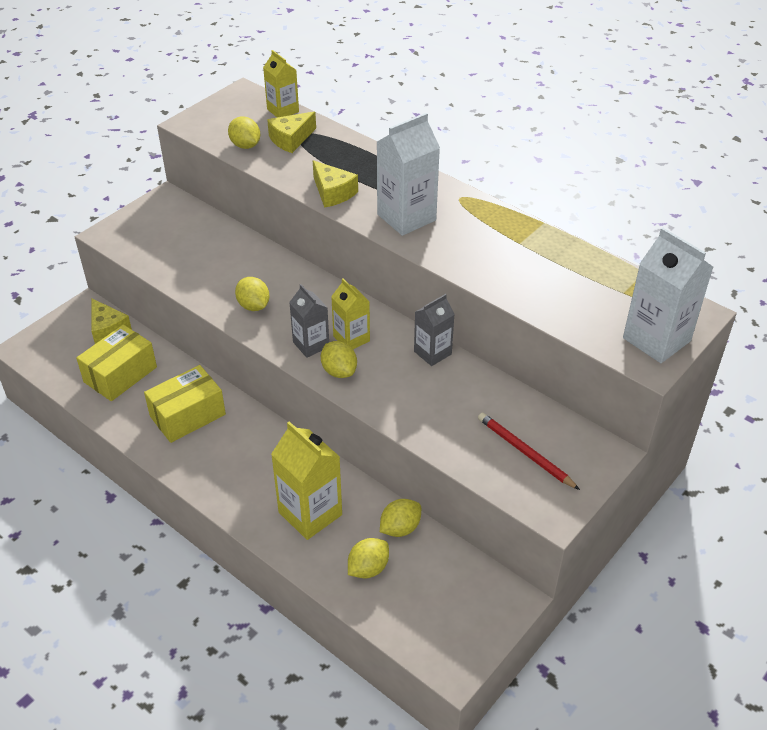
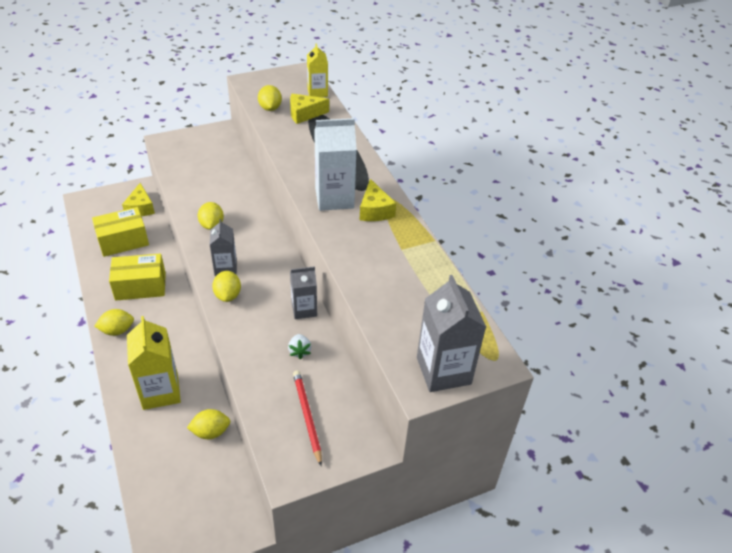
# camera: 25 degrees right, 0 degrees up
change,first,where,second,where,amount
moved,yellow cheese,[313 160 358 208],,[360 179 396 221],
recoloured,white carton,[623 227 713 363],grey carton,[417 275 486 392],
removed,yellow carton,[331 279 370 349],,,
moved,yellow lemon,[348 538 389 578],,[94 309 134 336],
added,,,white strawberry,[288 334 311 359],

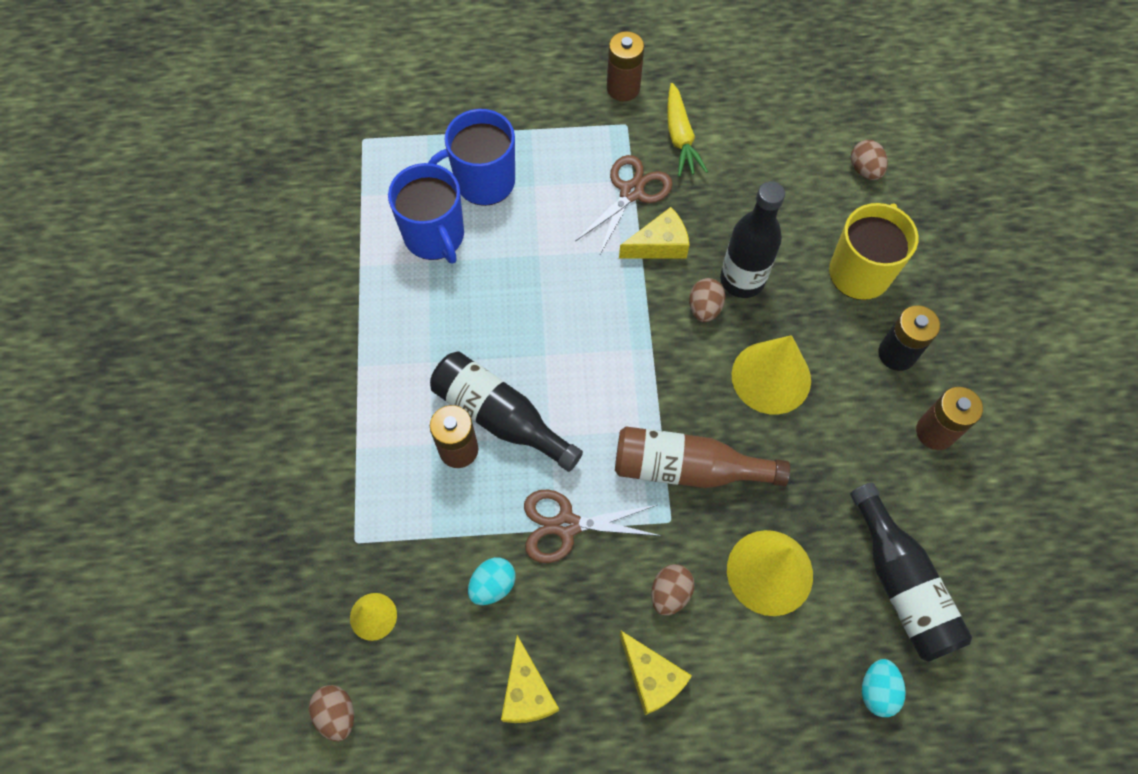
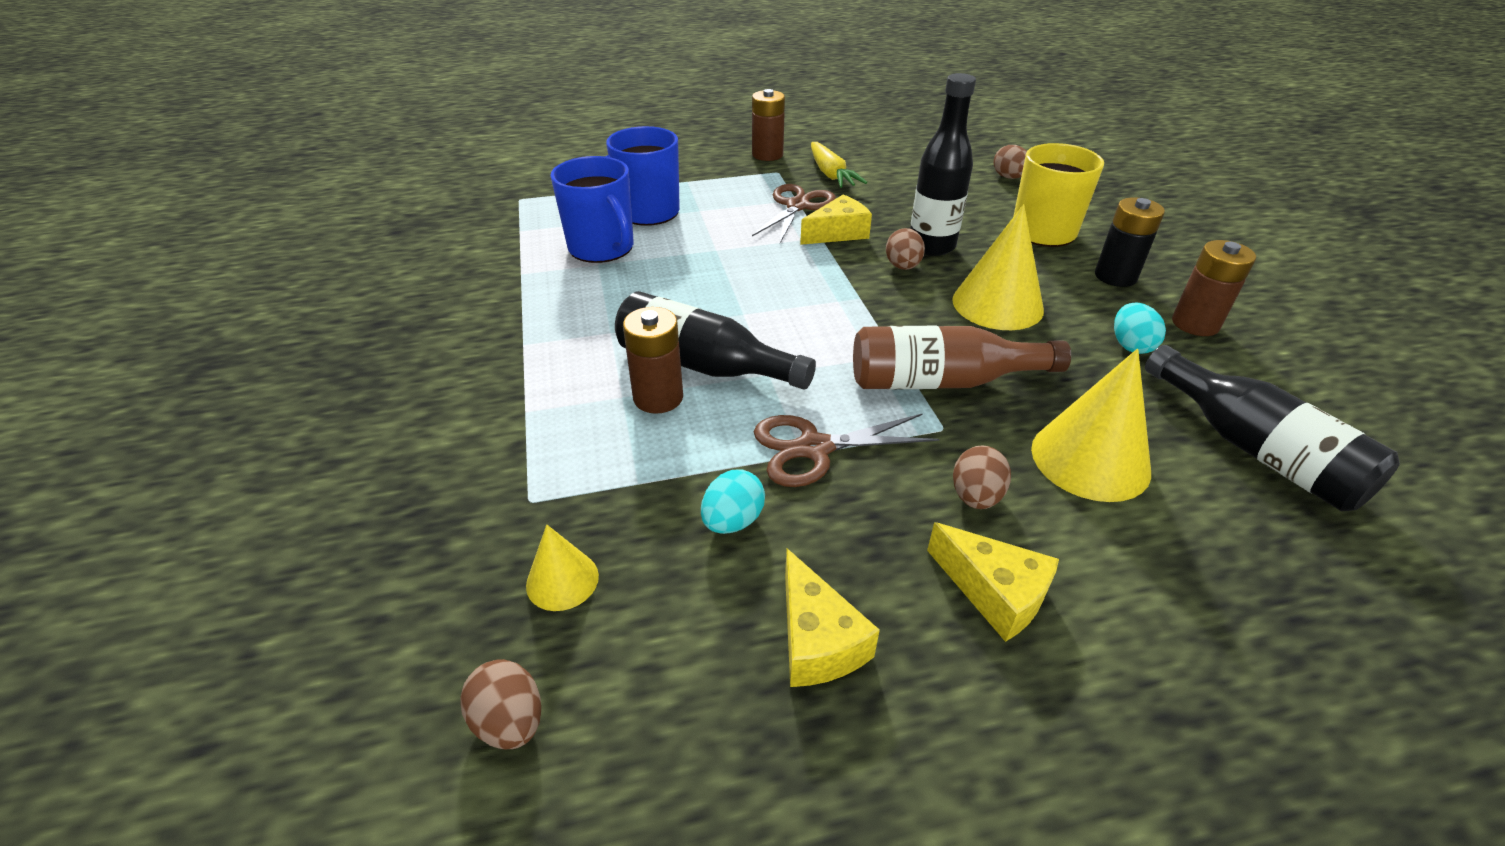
# camera: 10 degrees left, 25 degrees down
change,first,where,second,where,amount
moved,turquoise egg,[862 659 906 717],,[1114 302 1166 354],

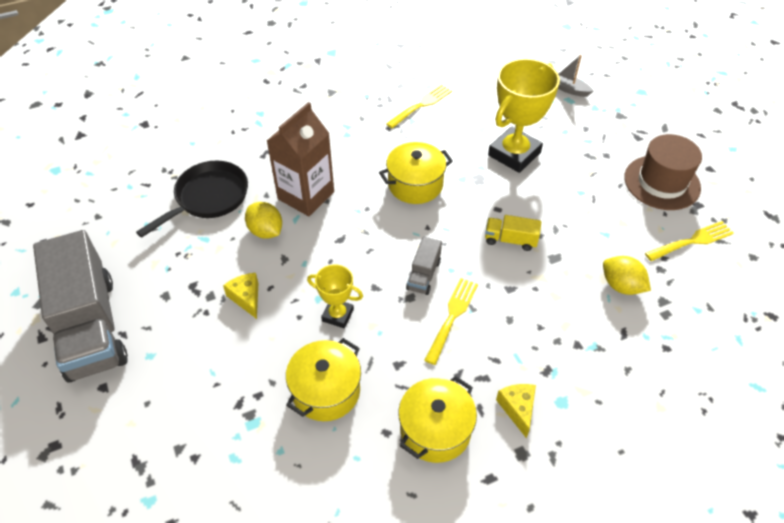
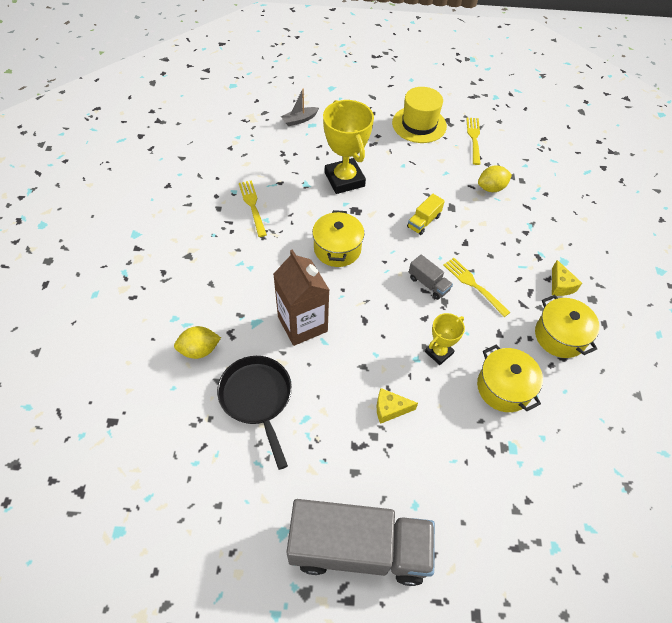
# camera: 65 degrees left, 5 degrees up
change,first,where,second,where,amount
recoloured,brown hat,[624 134 702 210],yellow hat,[392 87 447 143],
moved,yellow lemon,[245 202 282 239],,[174 326 221 359],
turned,yellow cheese,[496 384 536 438],,[552 260 582 296],120 degrees counterclockwise

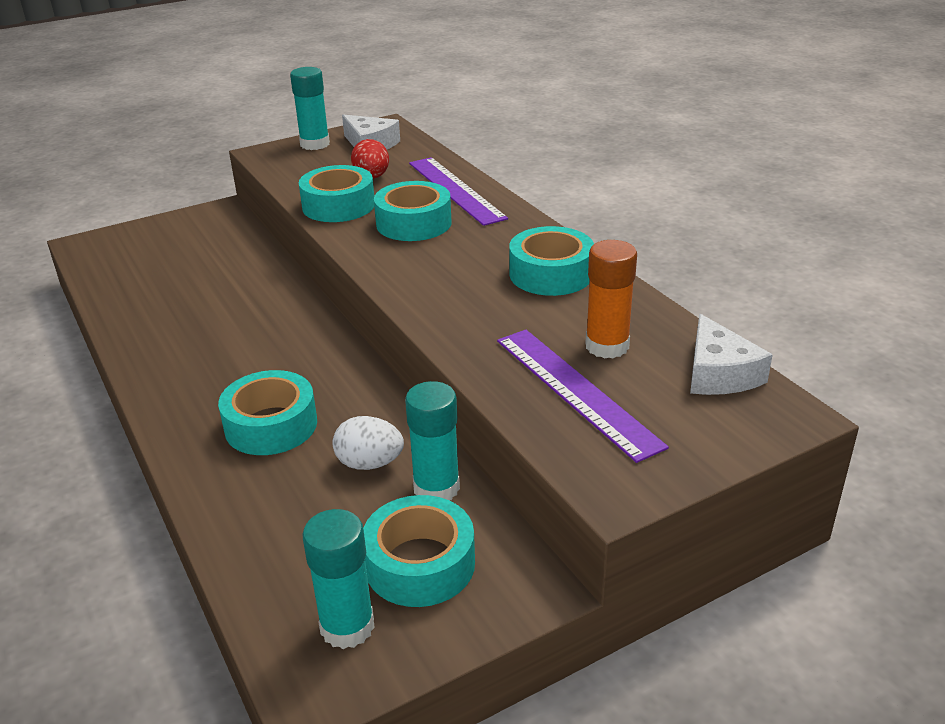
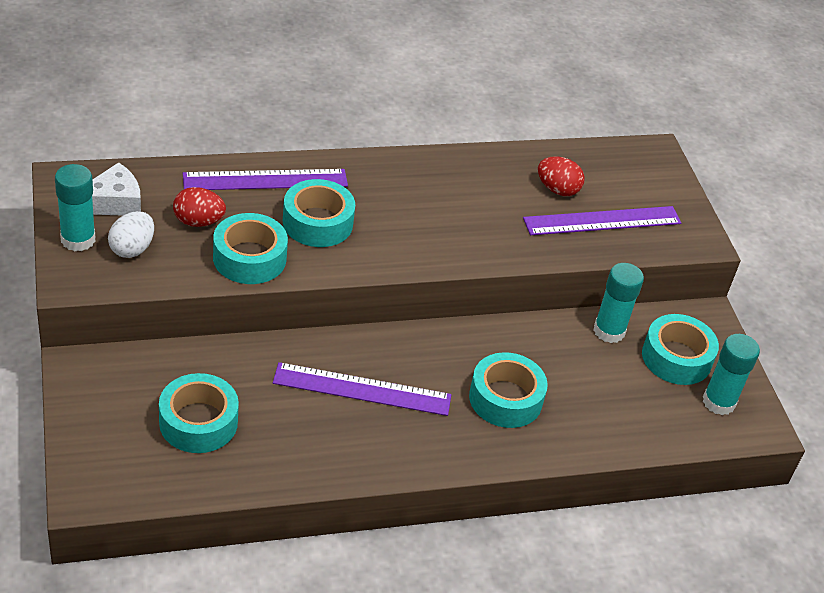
# camera: 80 degrees left, 10 degrees up
change,first,where,second,where,amount
moved,turquoise tape,[509 226 594 296],,[159 373 239 453],
replaced,orange glue stick,[585 240 637 359],red egg,[538 156 585 196],
removed,white cheese,[690 314 773 395],,,
moved,white egg,[332 416 404 470],,[108 211 154 258],
added,,,purple ruler,[273 362 451 416],

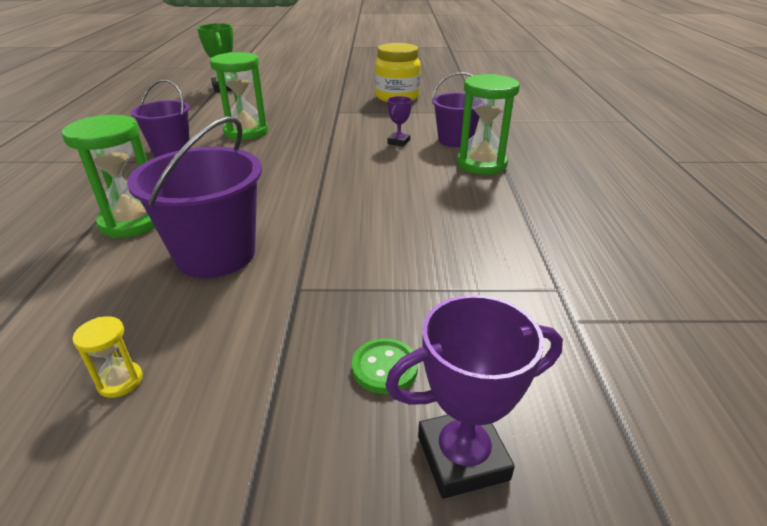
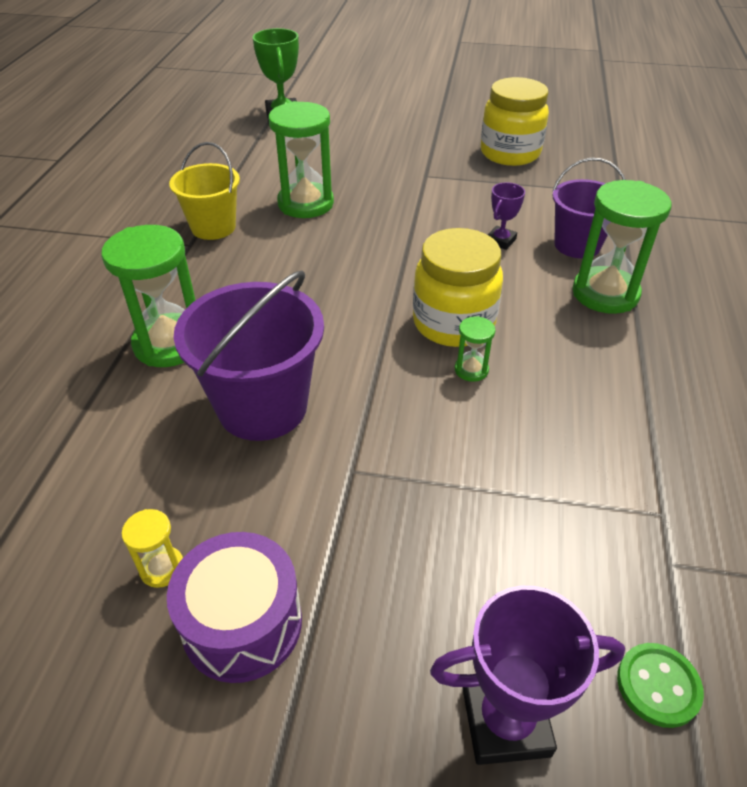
# camera: 10 degrees right, 10 degrees up
change,first,where,second,where,amount
recoloured,purple bucket,[131 80 190 156],yellow bucket,[169 142 240 240],
moved,green button,[352 338 418 394],,[617 643 704 728],
added,,,yellow jar,[413 228 503 347],
added,,,green hourglass,[455 316 495 382],
added,,,purple drum,[167 532 302 683],

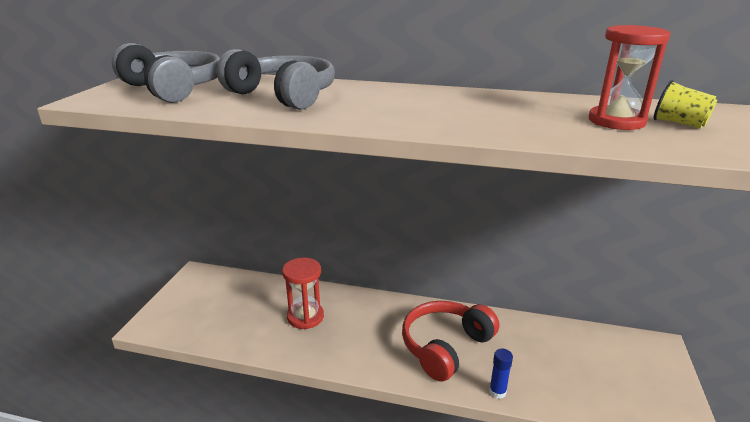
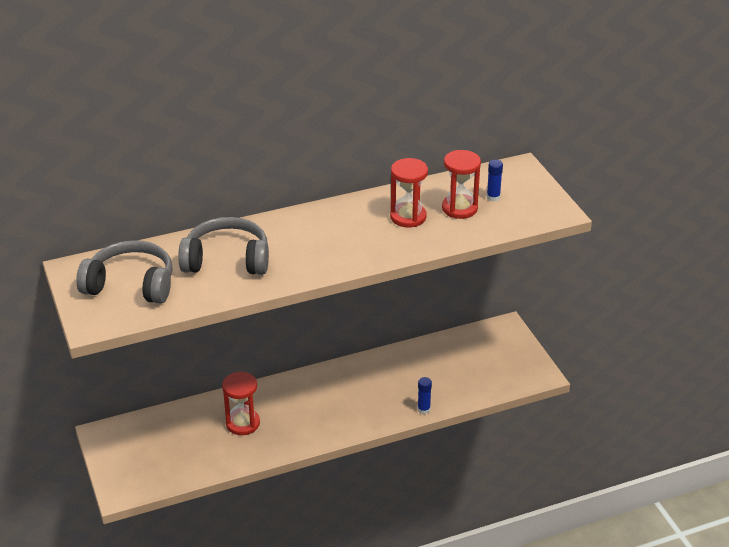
# camera: 35 degrees left, 10 degrees up
change,first,where,second,where,amount
replaced,yellow cup,[654 80 717 129],blue glue stick,[486 160 503 202],
removed,red headphones,[402 301 499 381],,,
added,,,red hourglass,[390 158 428 227],

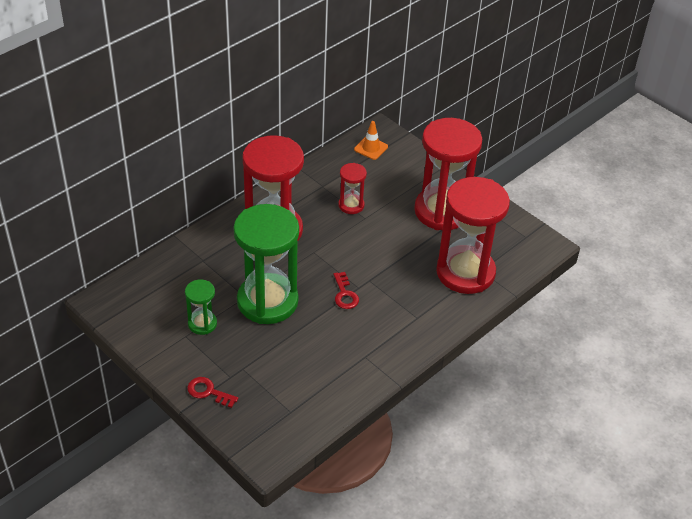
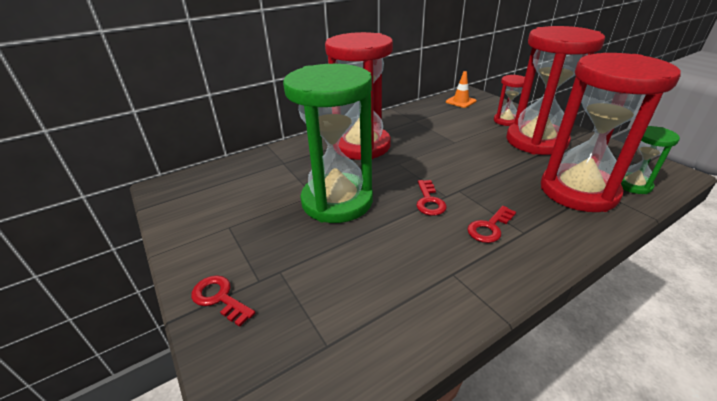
# camera: 15 degrees right, 10 degrees down
change,first,where,second,where,amount
moved,red hourglass,[338 163 367 214],,[494 75 525 126],
moved,green hourglass,[185 279 217 335],,[621 126 680 194],
added,,,red key,[467 206 516 243],

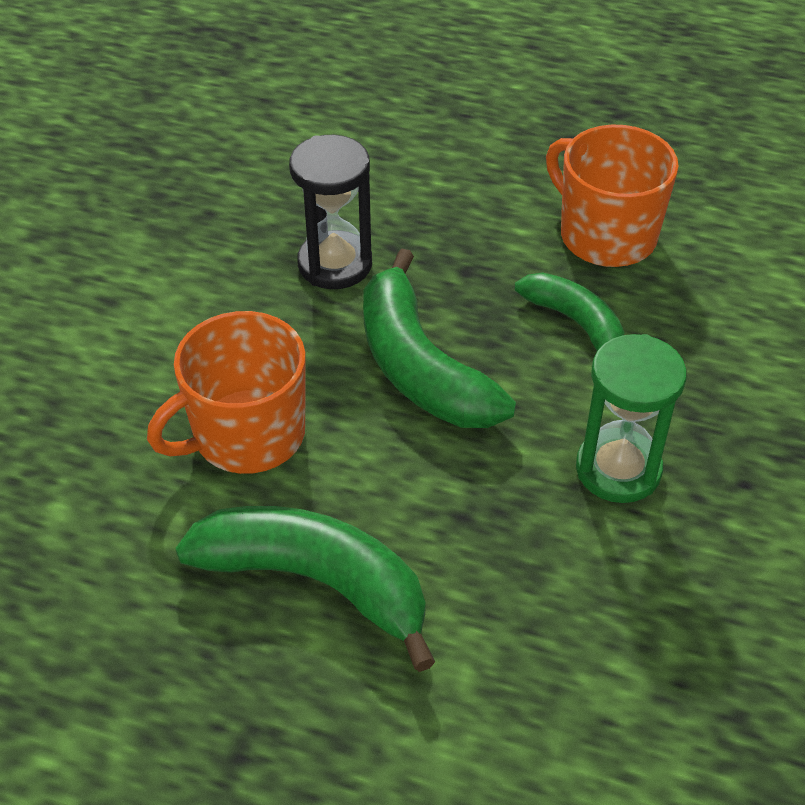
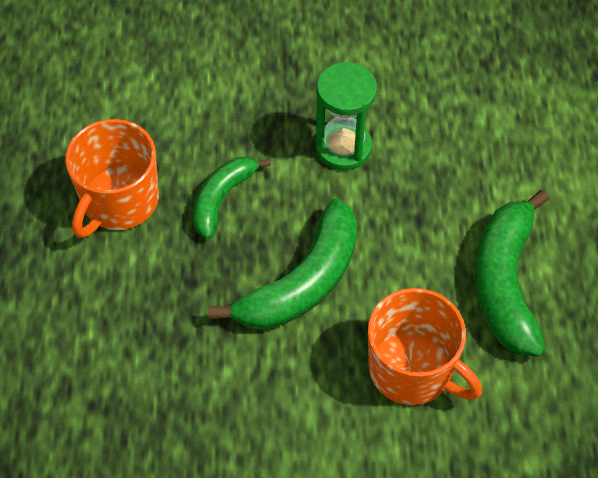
# camera: 110 degrees left, 10 degrees up
change,first,where,second,where,amount
removed,black hourglass,[289 135 372 289],,,

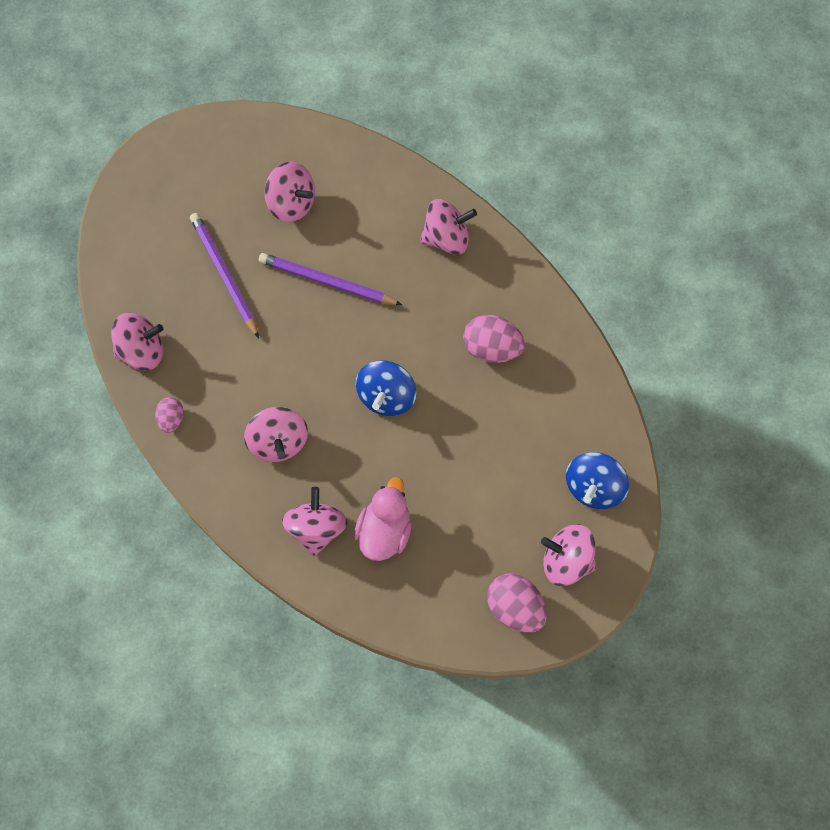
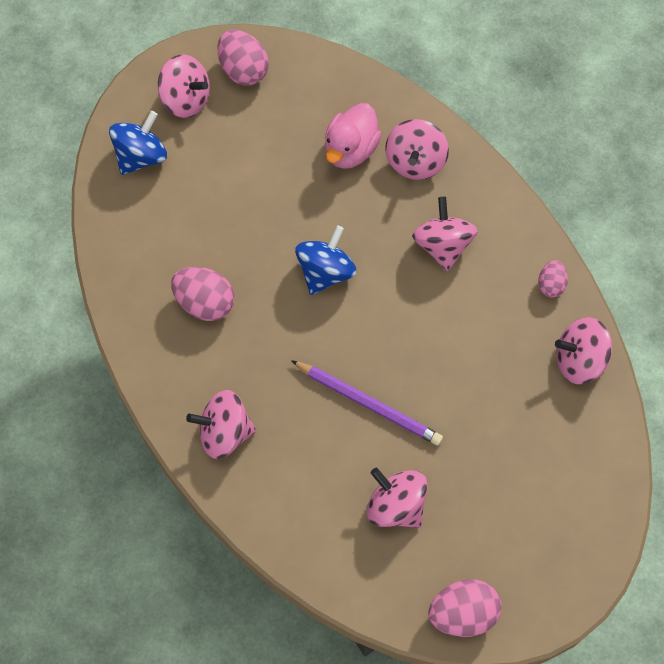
# camera: 170 degrees left, 5 degrees down
change,first,where,second,where,amount
removed,purple pencil,[190 213 259 338],,,
added,,,pink egg,[428 579 502 637],

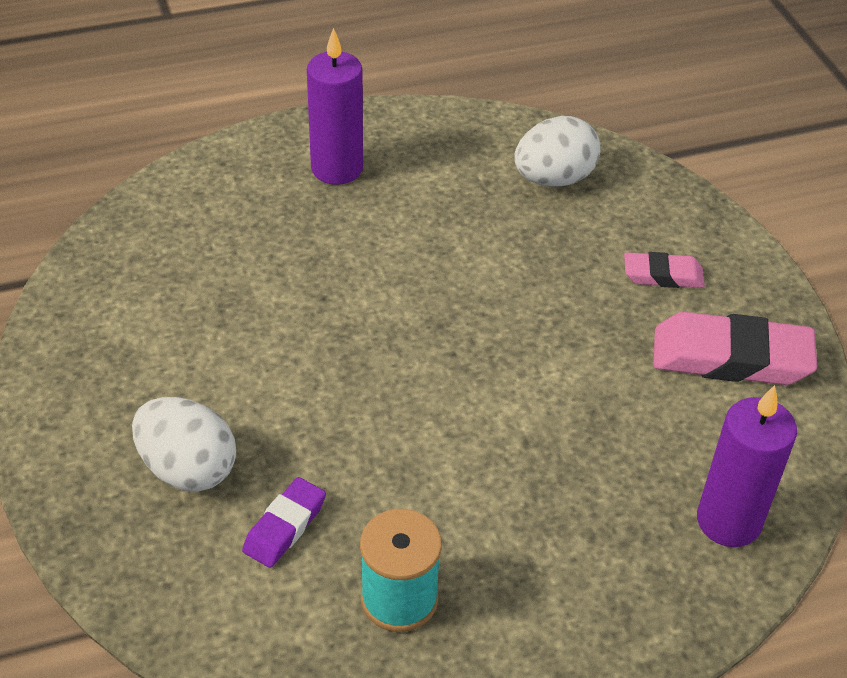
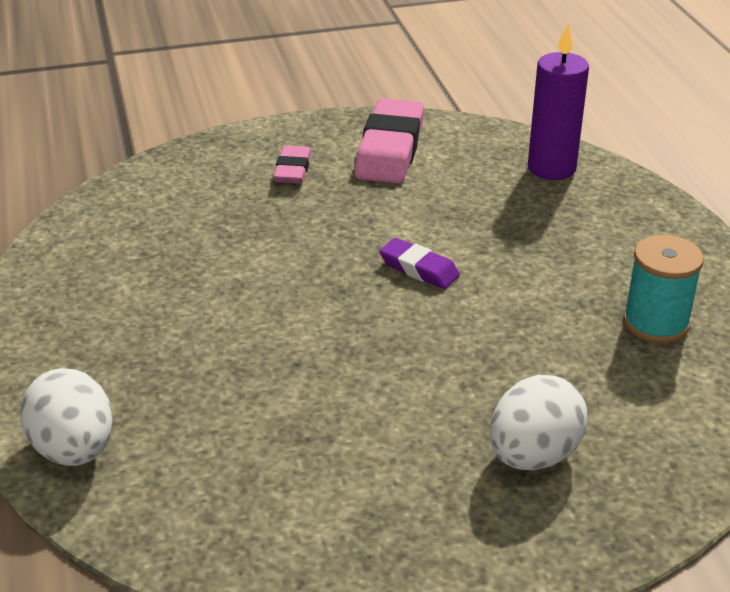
# camera: 85 degrees left, 10 degrees down
change,first,where,second,where,amount
removed,purple candle,[307 28 363 185],,,
moved,white egg,[514 116 601 187],,[20 368 113 466],
moved,purple eraser,[242 477 326 568],,[379 238 460 289],

